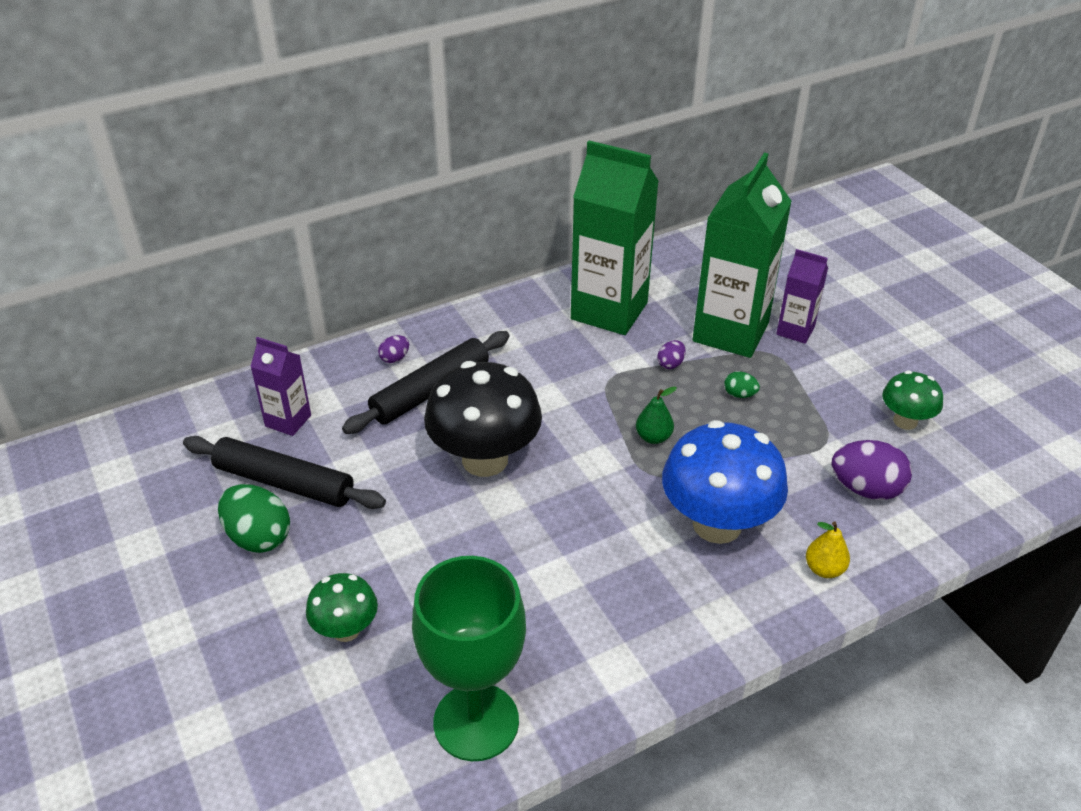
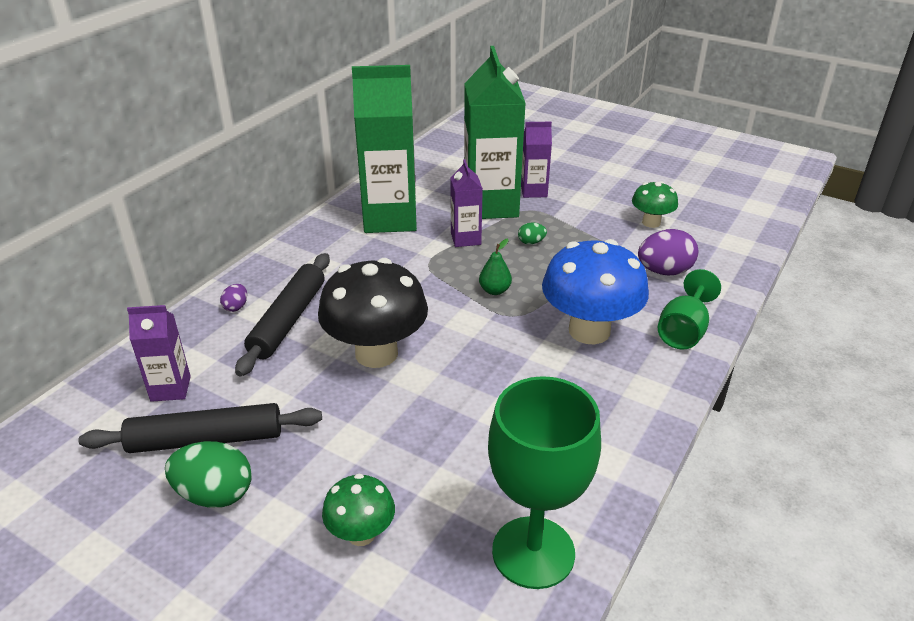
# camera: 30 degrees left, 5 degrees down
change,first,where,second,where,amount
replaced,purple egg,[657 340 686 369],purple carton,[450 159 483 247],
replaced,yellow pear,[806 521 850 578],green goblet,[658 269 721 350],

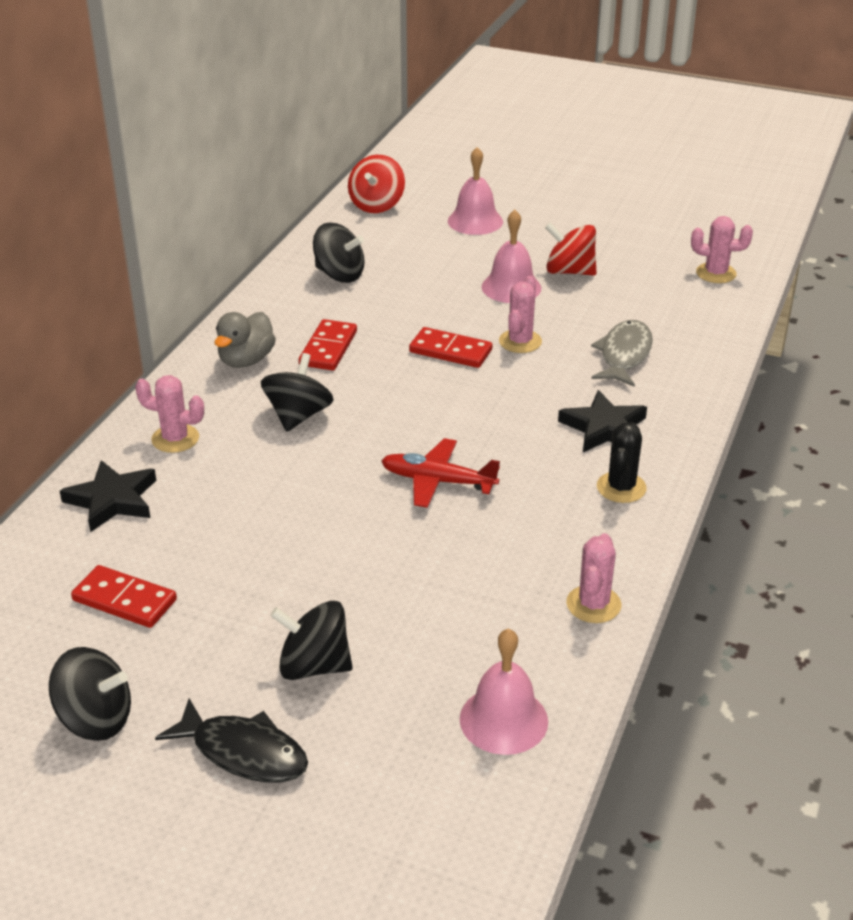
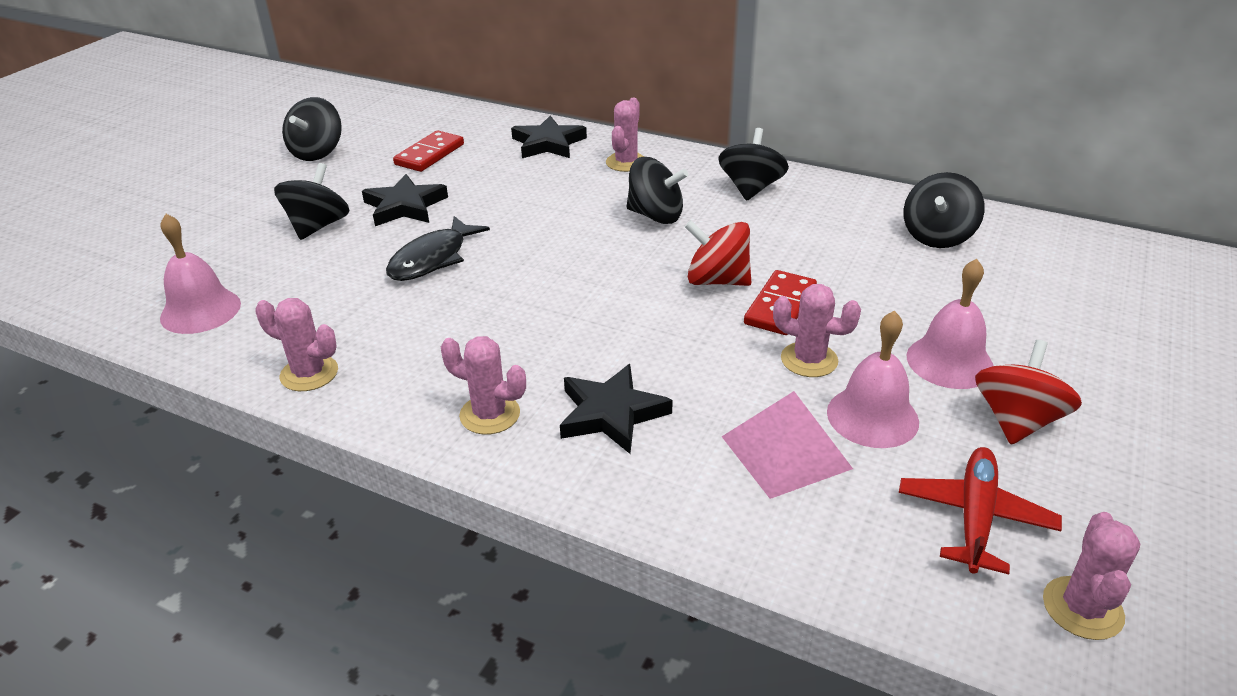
# camera: 95 degrees right, 0 degrees up
change,first,where,second,where,amount
moved,pink bell,[448 147 503 235],,[827 310 919 448],
moved,red spinning top,[348 155 405 213],,[685 220 751 286],
replaced,grey duck,[214 312 276 368],black spinning top,[719 128 789 201],
removed,red domino,[299 319 357 371],,,
replaced,grey fish,[591 320 653 387],pink pyramid,[722 391 853 499],
recoloured,black cactus,[597 423 647 503],pink cactus,[441 336 526 435],
moved,red plane,[381 438 500 508],,[899 447 1062 574],
moved,black fish,[155 699 308 783],,[386 216 490 281],
added,,,black star,[362 174 448 226],

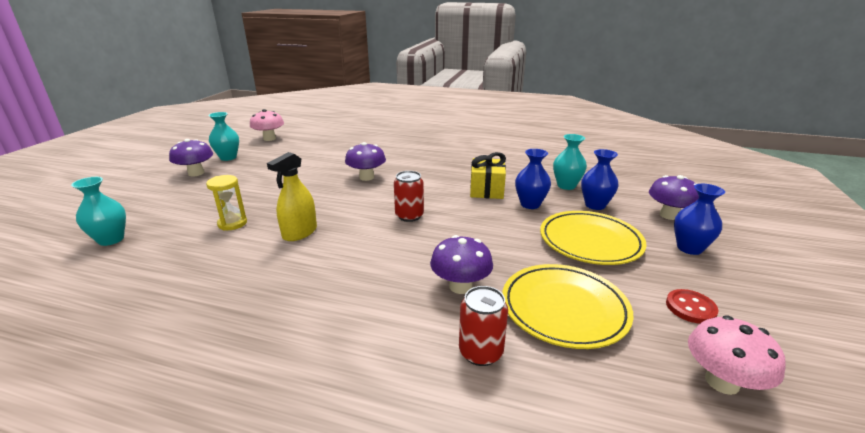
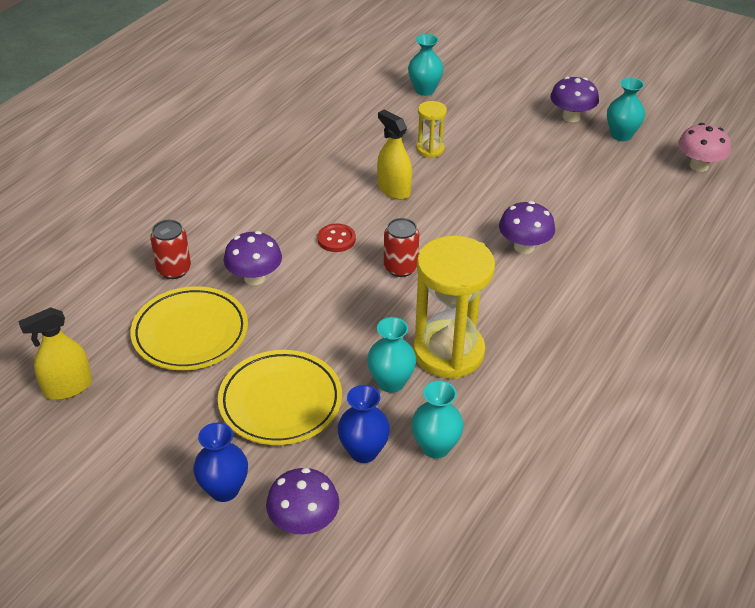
# camera: 105 degrees right, 15 degrees up
change,first,where,second,where,amount
recoloured,blue vase,[515 149 551 209],turquoise vase,[367 317 416 393],
replaced,yellow gift,[470 152 506 199],yellow hourglass,[413 236 495 379],
moved,red button,[666 289 719 324],,[318 224 356 252],
replaced,pink mushroom,[688 315 786 395],yellow spray bottle,[18 307 92 400],

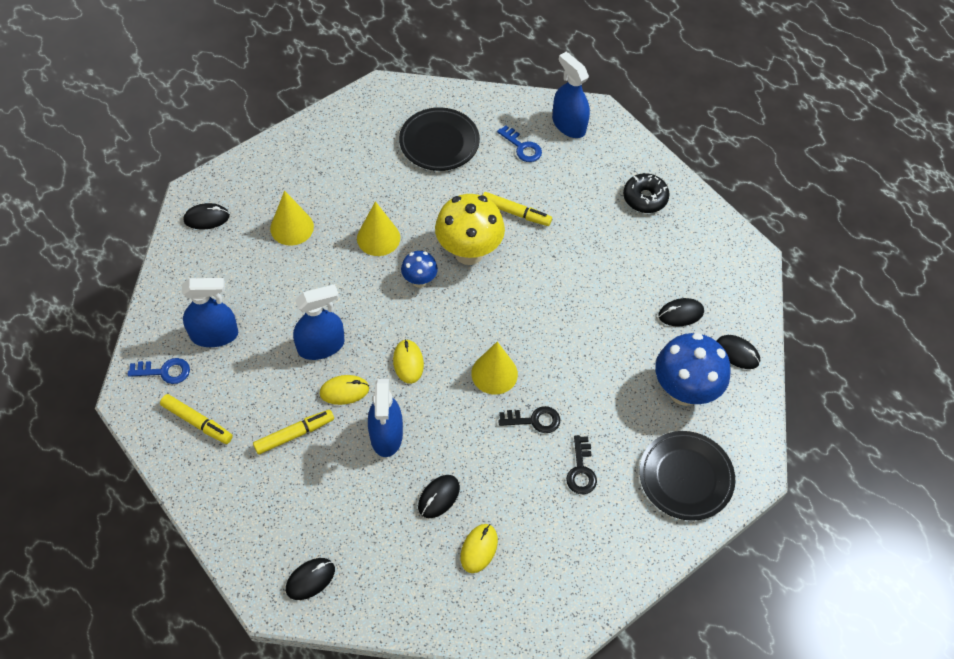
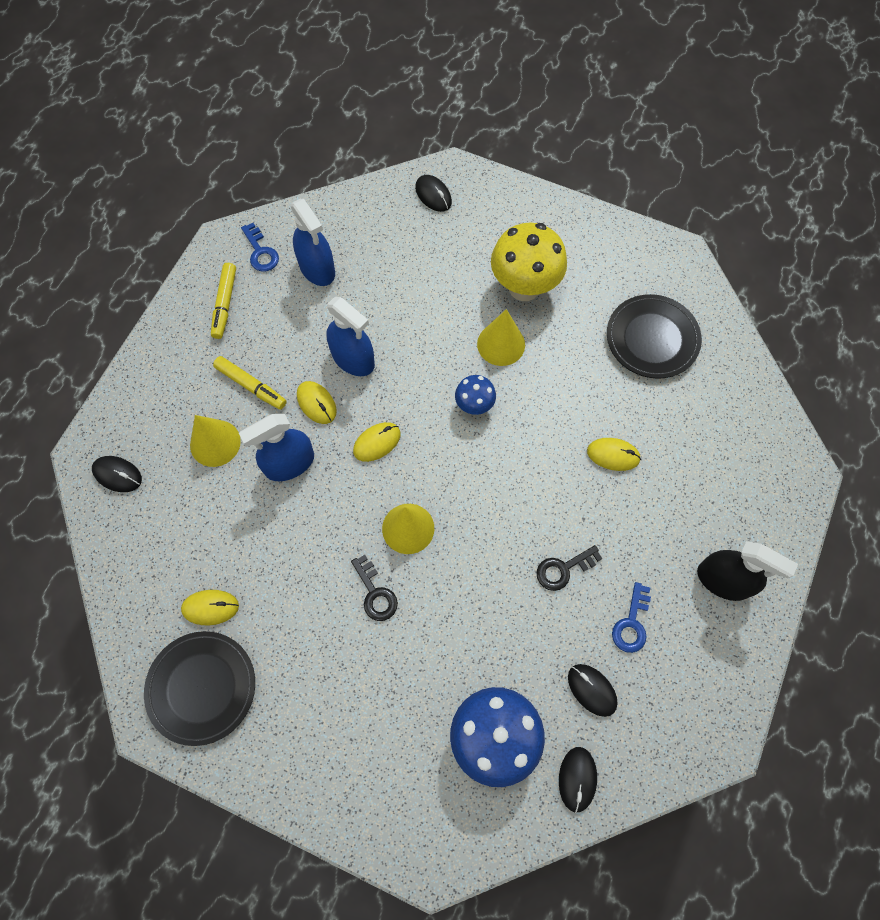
# camera: 65 degrees right, 10 degrees up
change,first,where,second,where,amount
removed,blue spray bottle,[552 52 590 138],,,
moved,blue key,[497 125 542 162],,[612 582 651 653],
replaced,black donut,[623 173 669 213],black spray bottle,[697 541 798 601],
moved,yellow cone,[270 191 314 246],,[190 415 241 467],
replaced,yellow marker,[483 192 552 226],yellow mouse,[587 438 641 471],
moved,yellow mushroom,[435 194 505 265],,[491 223 567 301],
moved,black plate,[639 431 735 521],,[144 631 255 746],
moved,black key,[566 435 597 494],,[537 545 602 591],
removed,black mouse,[418 475 460 518],,,

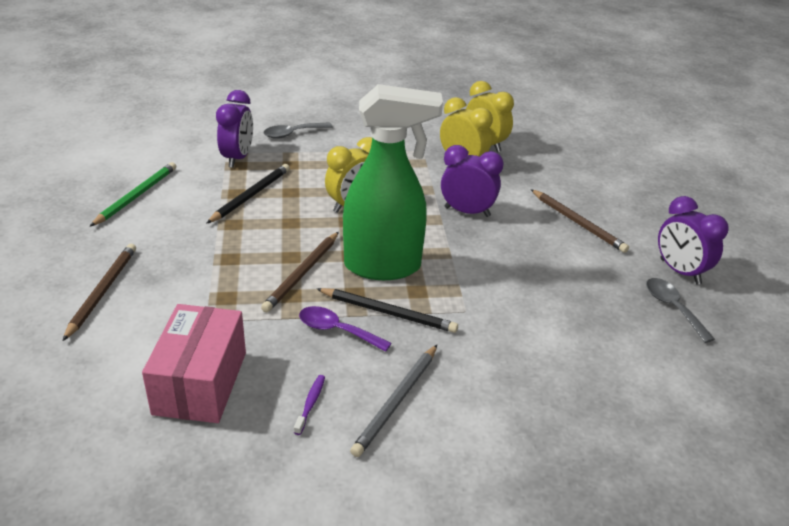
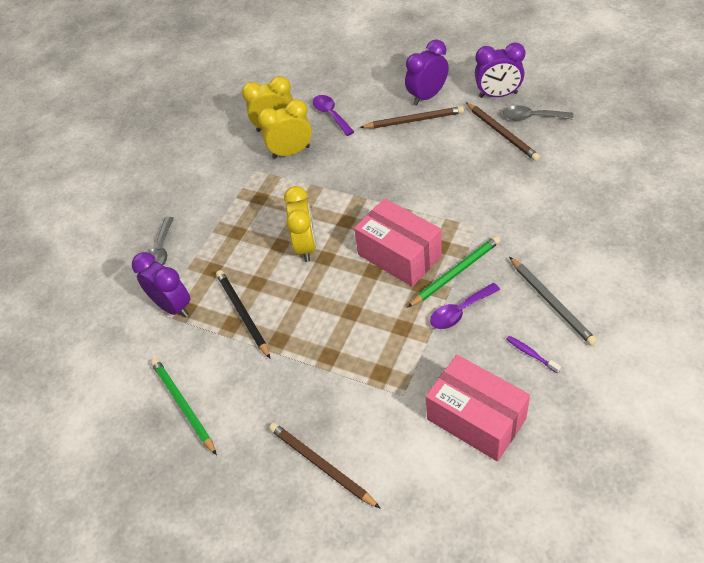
# camera: 50 degrees left, 15 degrees up
change,first,where,second,where,amount
replaced,green spray bottle,[343 84 443 280],pink box,[354 198 442 287],
moved,purple clock,[441 145 504 217],,[405 39 449 106],
moved,brown pencil,[261 232 339 312],,[466 102 540 161],
recoloured,black pencil,[316 288 458 333],green pencil,[407 236 500 308],
added,,,purple spoon,[312 95 354 136],

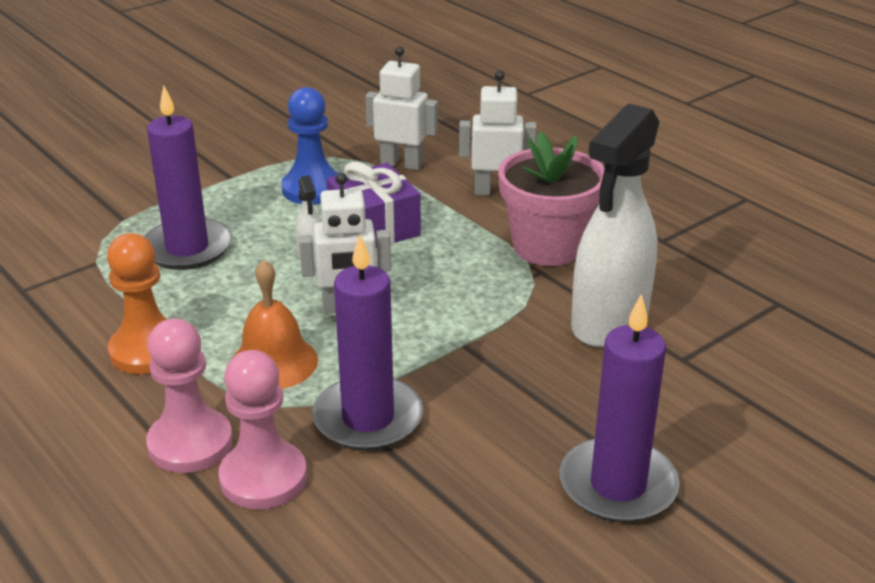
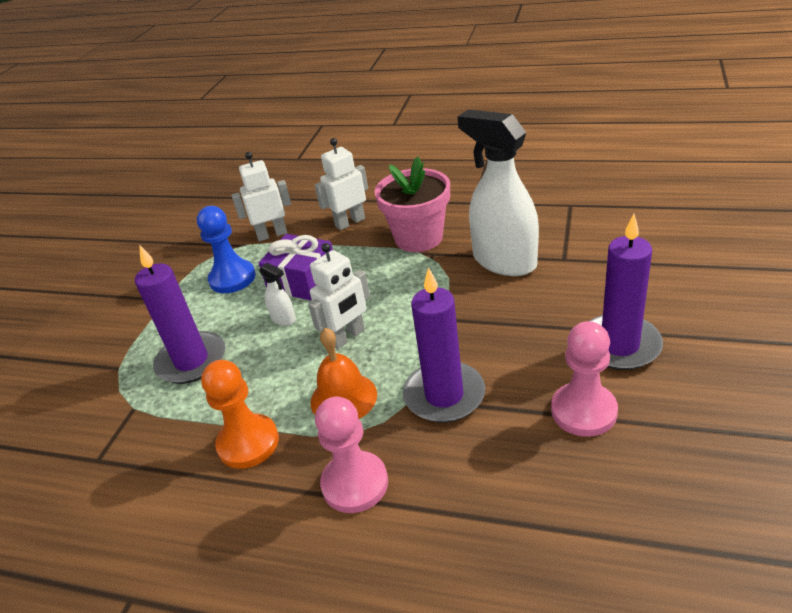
# camera: 30 degrees left, 5 degrees up
change,first,where,second,where,amount
turned,white spray bottle,[571 103 659 347],,[457 110 539 276],135 degrees clockwise
moved,pink pawn,[218 350 307 509],,[551 321 618 437],

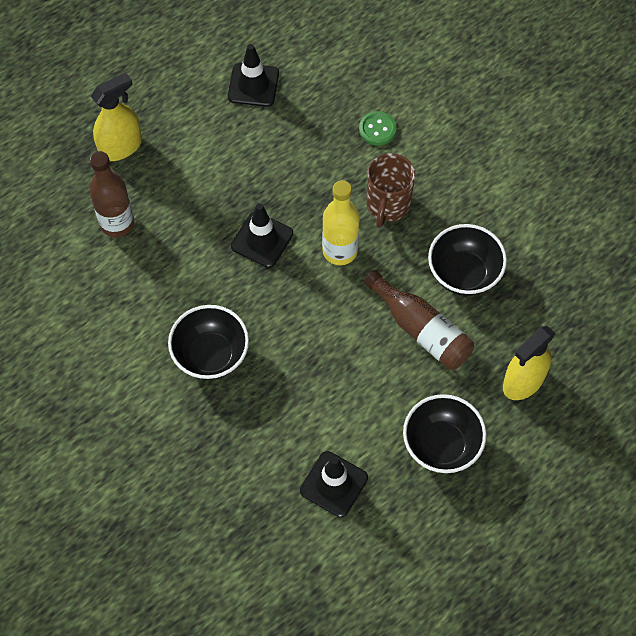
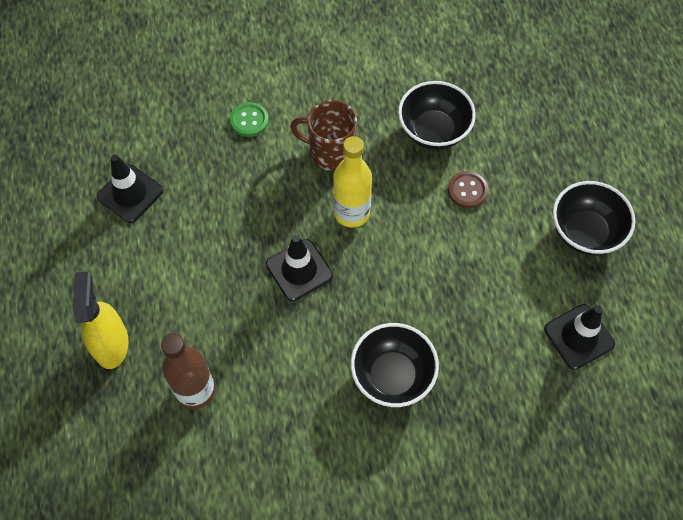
# camera: 60 degrees left, 0 degrees up
change,first,where,second,where,amount
turned,brown mug,[367 153 415 228],,[290 100 357 171],150 degrees clockwise
replaced,brown bottle,[364 270 474 370],brown button,[448 171 488 208],
removed,yellow spray bottle,[503 326 556 400],,,

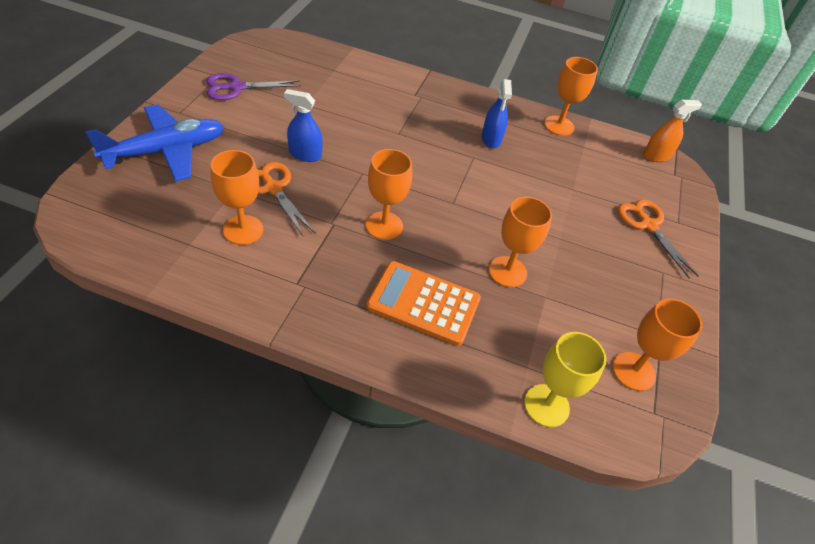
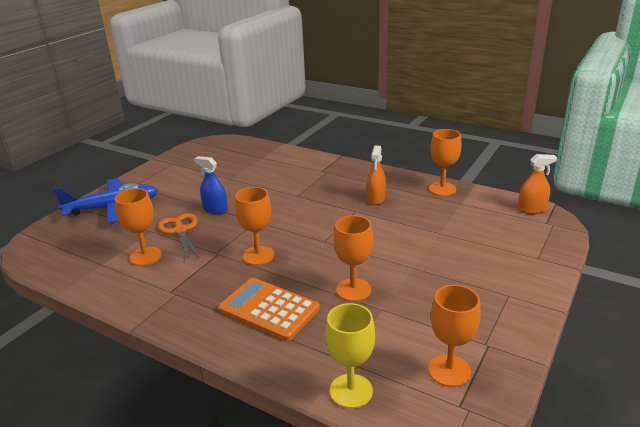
# camera: 20 degrees right, 20 degrees down
change,first,where,second,where,amount
removed,purple scissors,[206 73 301 100],,,
recoloured,blue spray bottle,[482 79 512 148],orange spray bottle,[367 145 386 205],
removed,orange scissors,[618 199 698 278],,,

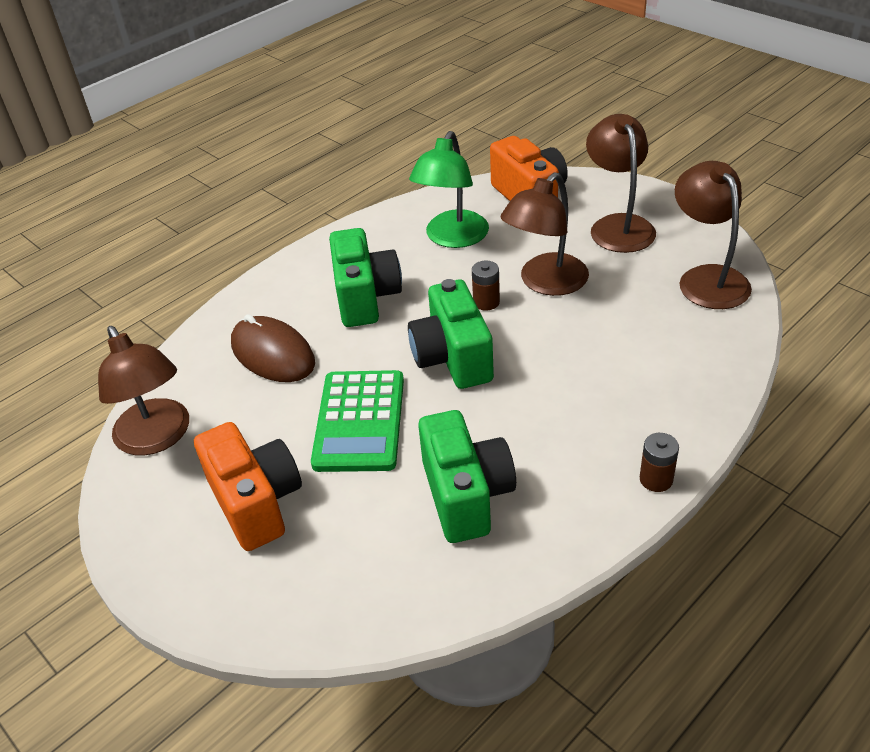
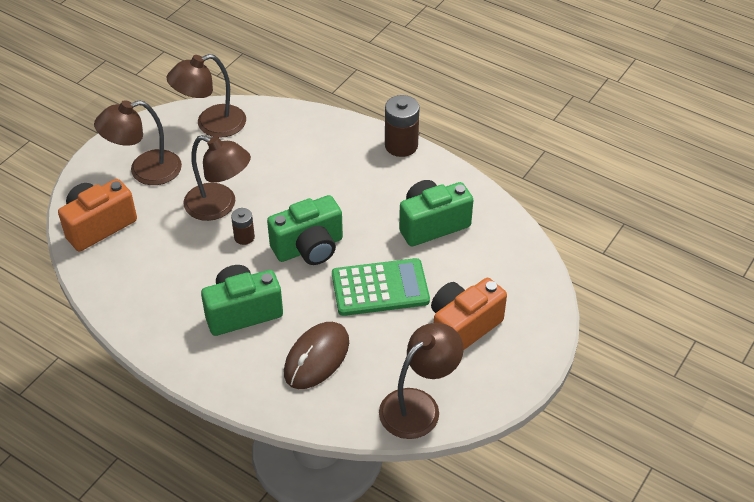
# camera: 105 degrees left, 5 degrees up
change,first,where,second,where,amount
removed,green lamp,[409 131 489 248],,,
resized,brown battery,[640 433 679 492],,[385 95 420 157],x1.74

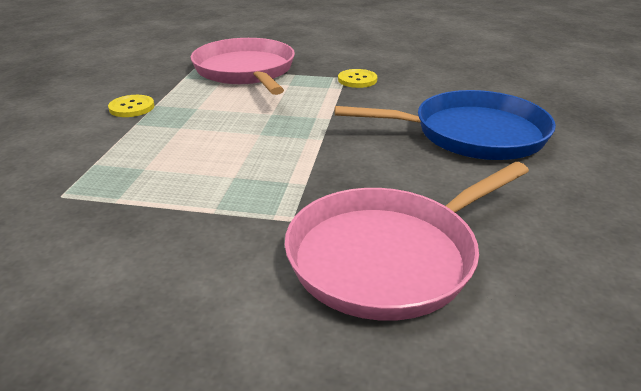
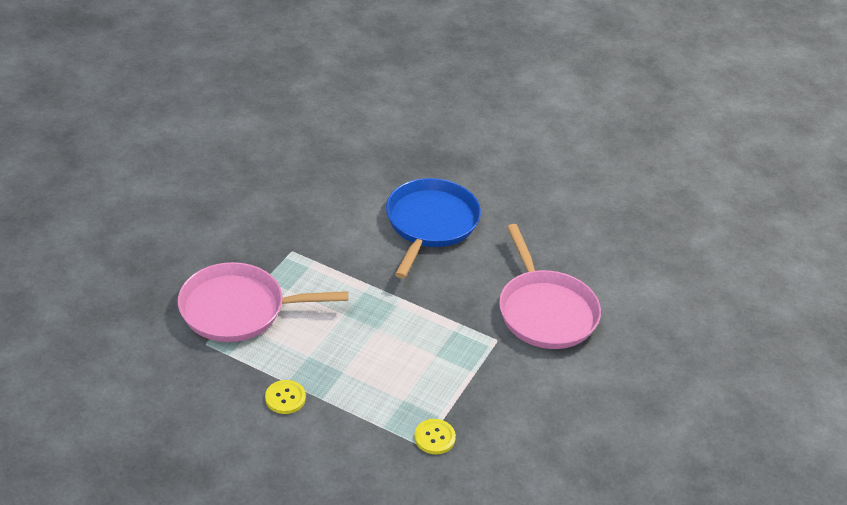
# camera: 75 degrees left, 10 degrees up
change,first,where,second,where,amount
moved,yellow button,[338 69 377 88],,[414 419 456 454],

